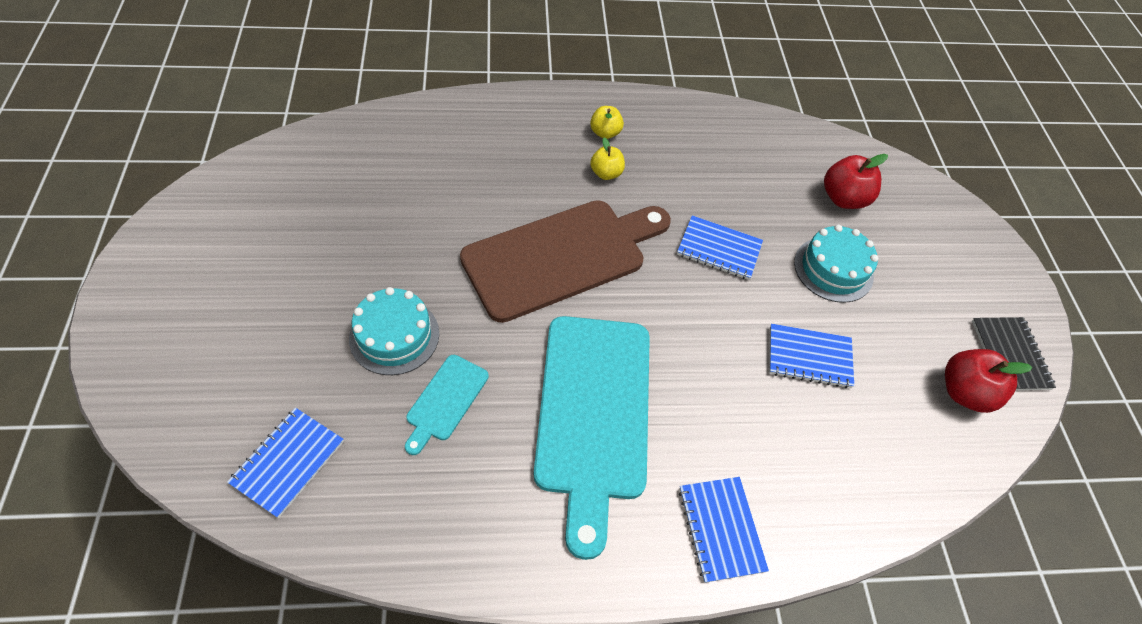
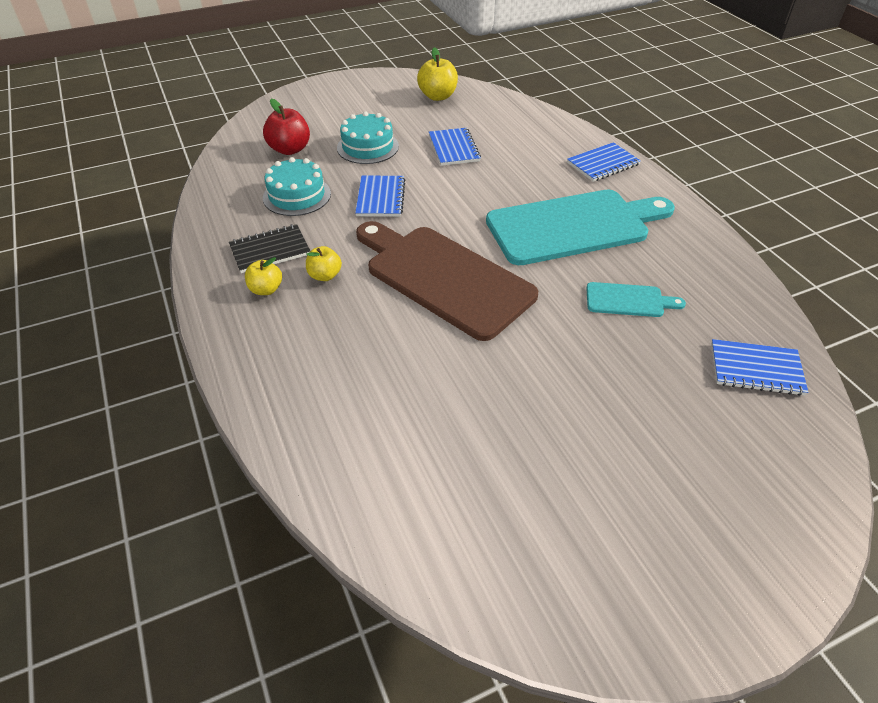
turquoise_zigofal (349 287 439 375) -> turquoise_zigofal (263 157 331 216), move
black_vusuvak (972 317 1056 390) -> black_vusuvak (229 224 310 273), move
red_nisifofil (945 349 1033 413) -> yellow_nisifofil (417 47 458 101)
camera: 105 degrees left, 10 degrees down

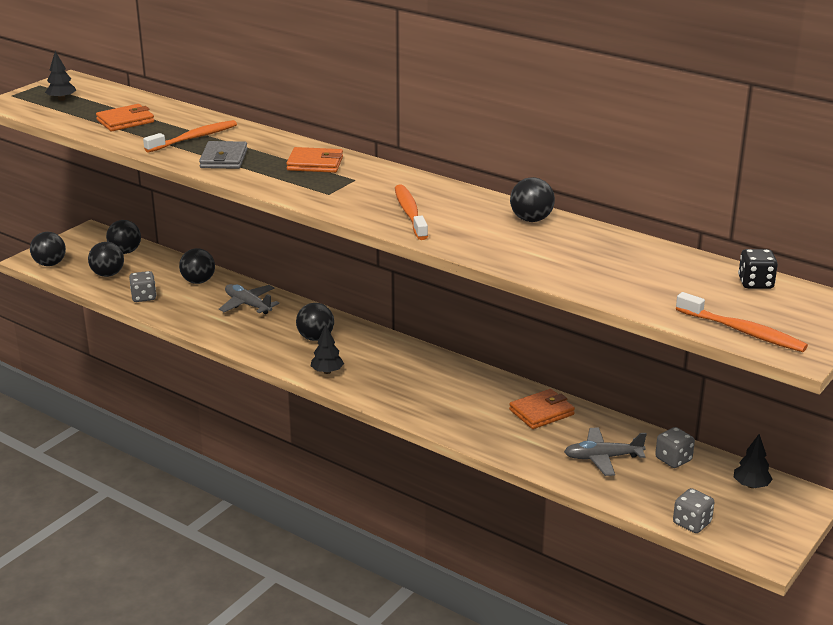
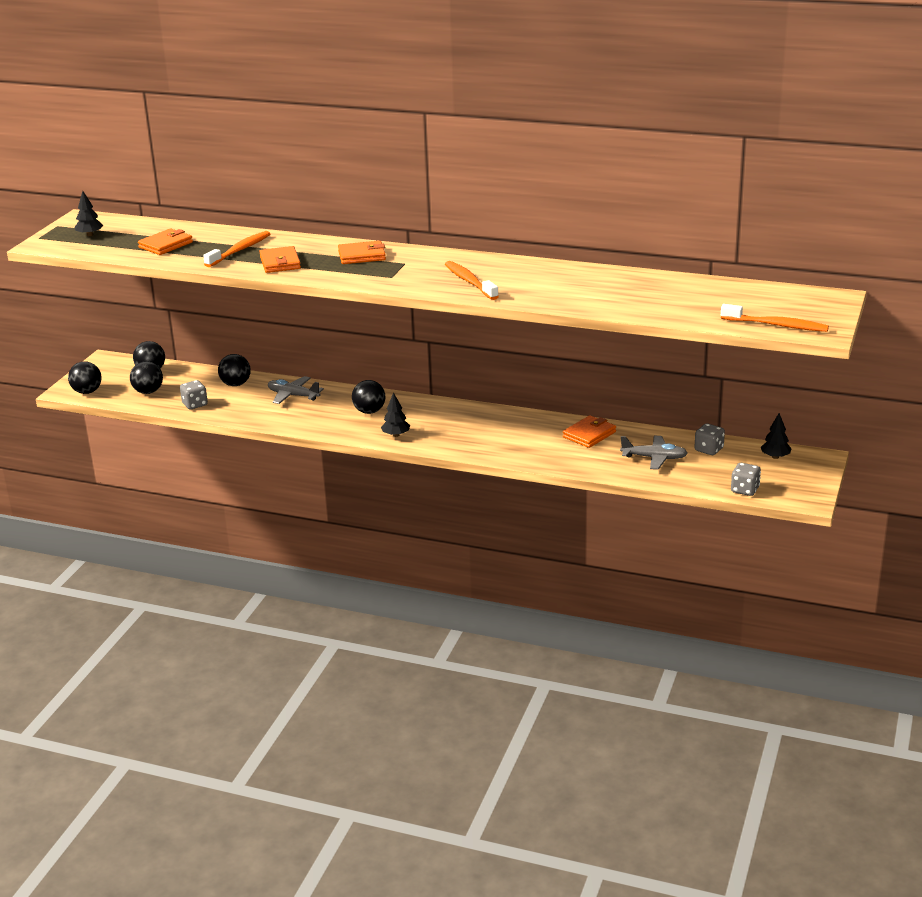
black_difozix (510 177 555 222) -> none
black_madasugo (738 249 778 289) -> none
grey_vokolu (199 141 248 169) -> orange_vokolu (259 246 301 273)
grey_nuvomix (564 427 647 476) -> grey_nuvomix (620 435 688 470), 150 degrees counterclockwise
camera: 15 degrees left, 0 degrees up

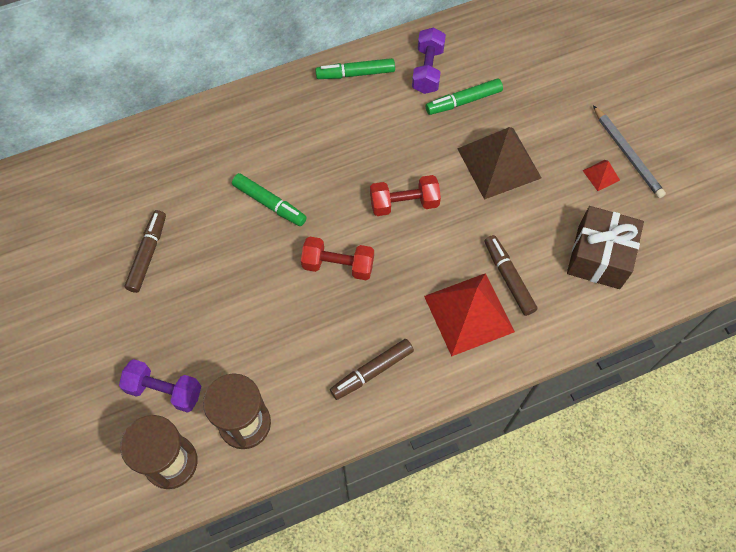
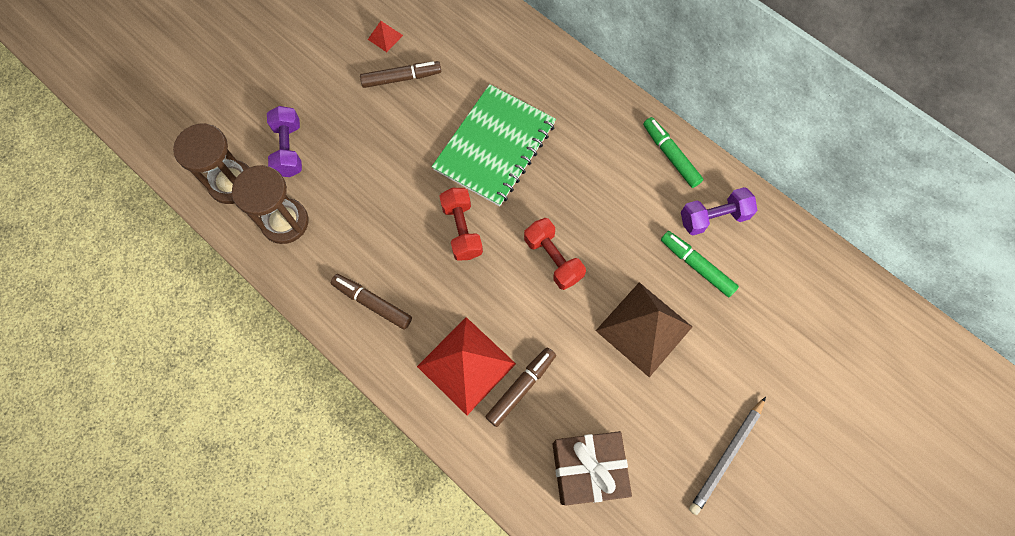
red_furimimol (582 160 620 191) -> red_furimimol (368 21 403 52), move
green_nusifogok (232 173 307 226) -> green_vusuvak (432 84 556 206)
camera: 65 degrees right, 5 degrees up

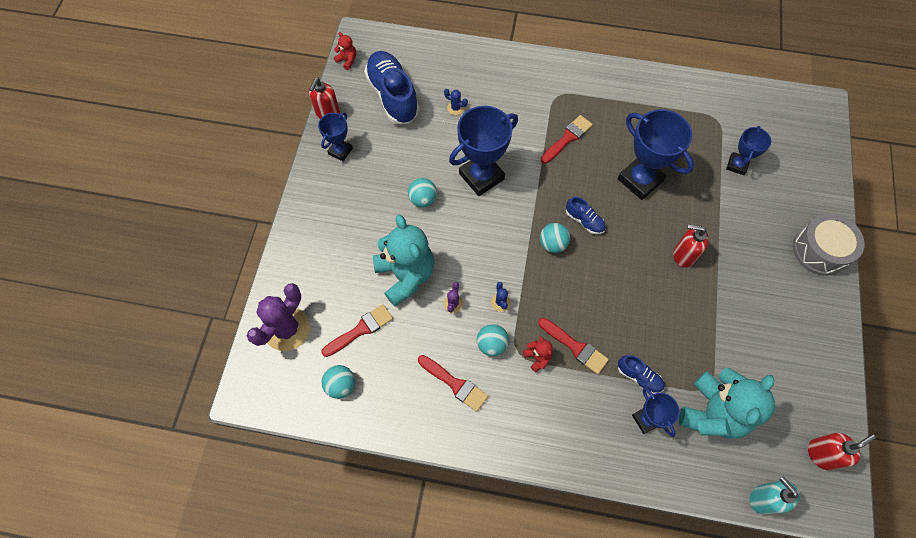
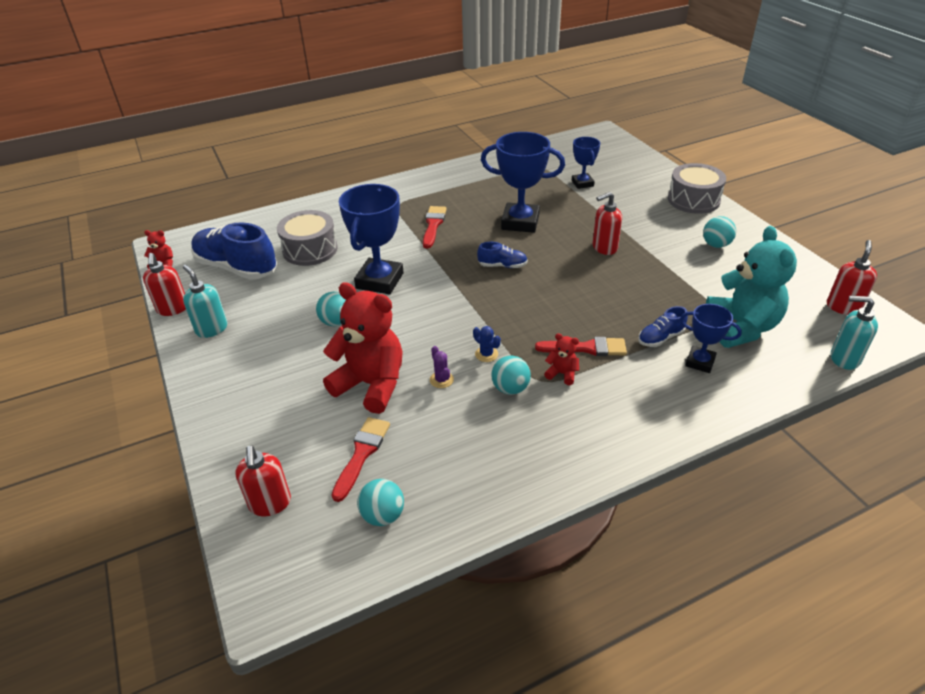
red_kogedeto (418 355 488 412) -> none
turquoise_difozix (540 223 570 253) -> turquoise_difozix (703 216 736 248), move
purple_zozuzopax (247 283 310 351) -> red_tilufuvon (235 445 291 516)
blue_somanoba (318 112 353 162) -> turquoise_tilufuvon (183 265 227 338)
blue_zozuzopax (444 89 468 115) -> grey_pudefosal (277 210 338 266)
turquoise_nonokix (373 215 434 307) -> red_nonokix (323 282 403 414)
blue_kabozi (618 355 665 394) -> blue_kabozi (638 306 688 347), 150 degrees clockwise
camera: 35 degrees left, 25 degrees down

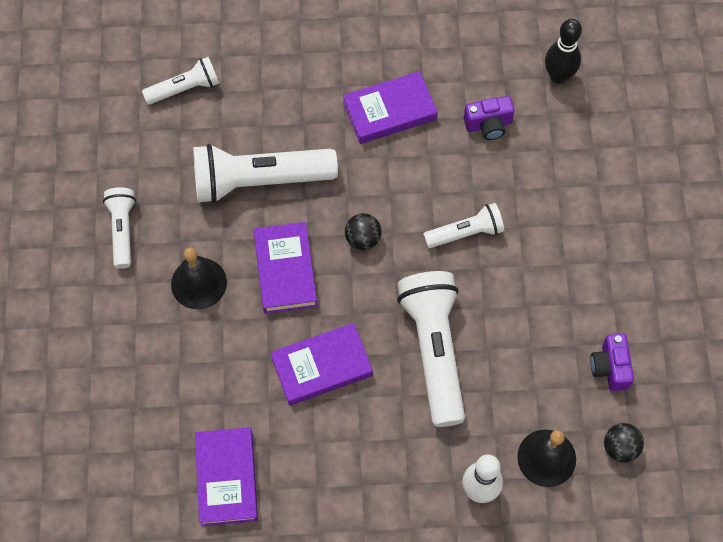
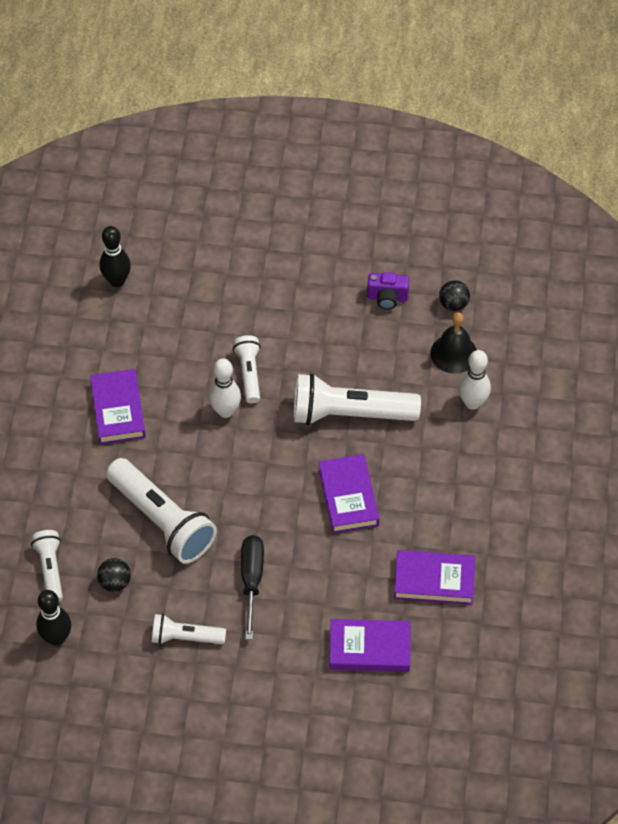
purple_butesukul (464 96 515 140) -> none
none -> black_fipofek (36 590 71 646)
none -> white_fipofek (209 358 241 418)
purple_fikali (253 222 317 314) -> purple_fikali (329 619 411 672), move
black_difozix (345 213 382 250) -> black_difozix (97 558 131 592), move
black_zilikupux (171 248 227 310) -> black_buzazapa (241 535 264 640)
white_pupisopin (193 144 338 203) -> white_pupisopin (106 458 217 564), 45 degrees counterclockwise
camera: 80 degrees left, 10 degrees down

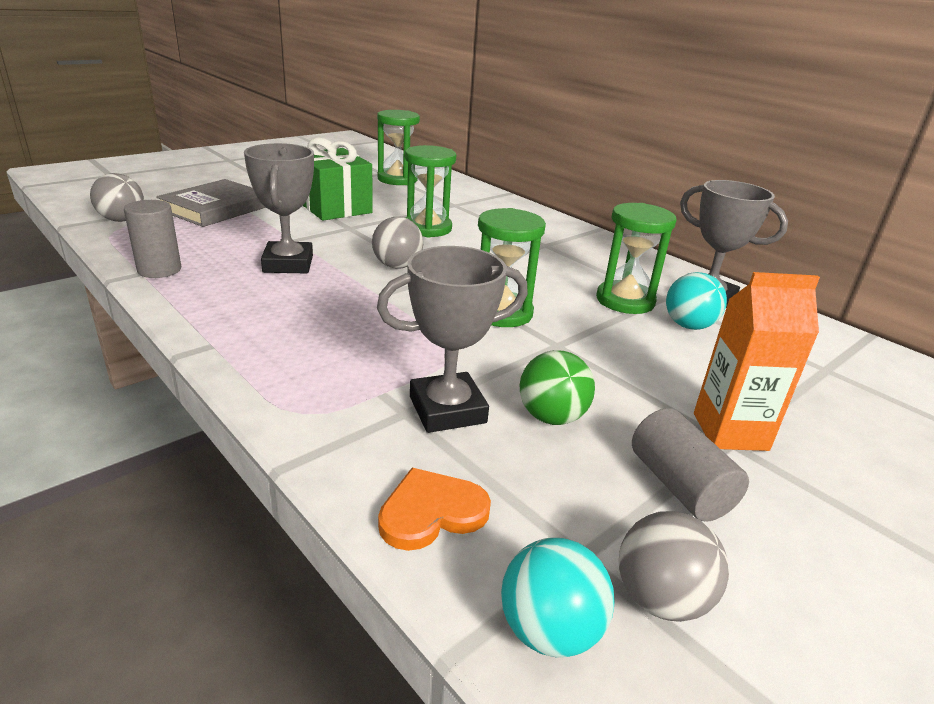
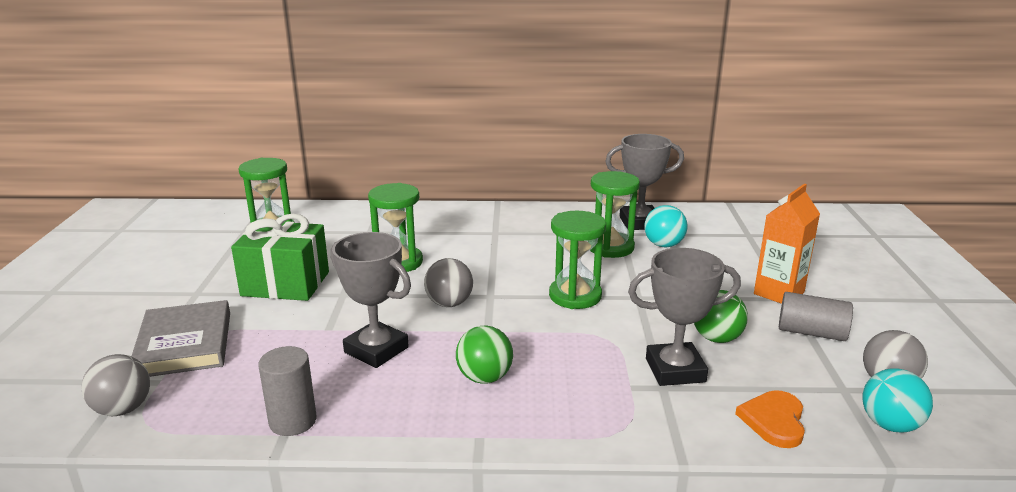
none -> green_difozix (456 326 513 384)
grey_somanoba (377 246 528 433) -> grey_somanoba (628 248 741 386), 60 degrees clockwise
camera: 45 degrees left, 5 degrees down

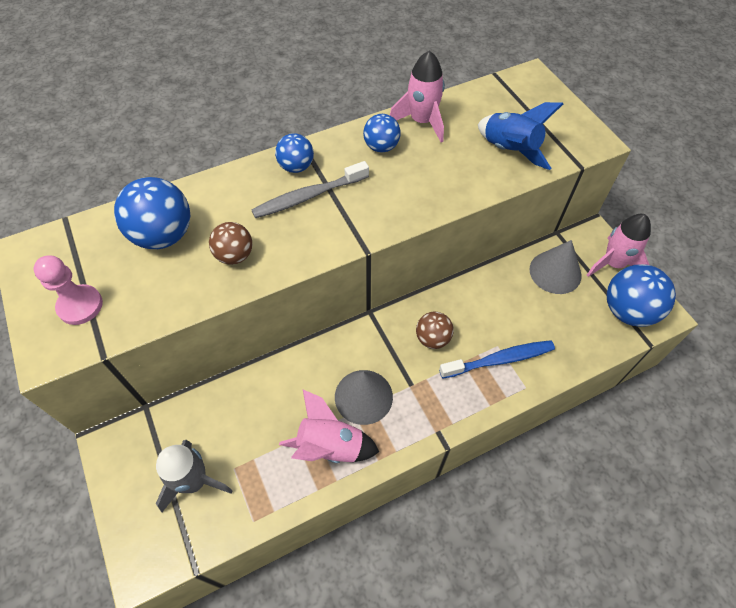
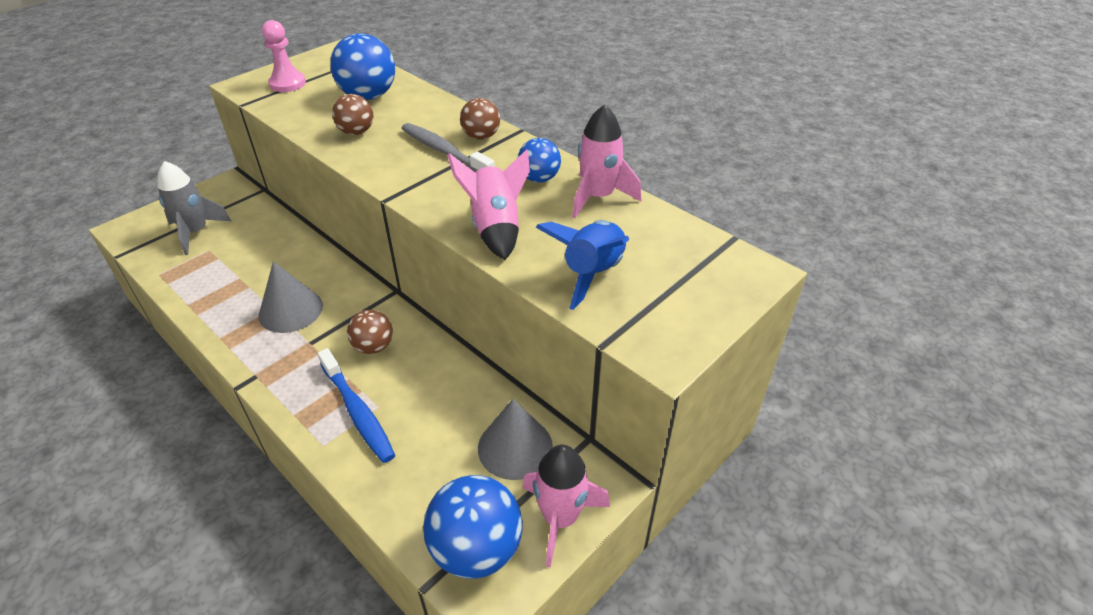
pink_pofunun (279 390 379 463) -> pink_pofunun (447 149 530 260), move
blue_difozix (275 133 314 173) -> brown_difozix (460 98 500 140)
camera: 70 degrees right, 15 degrees down

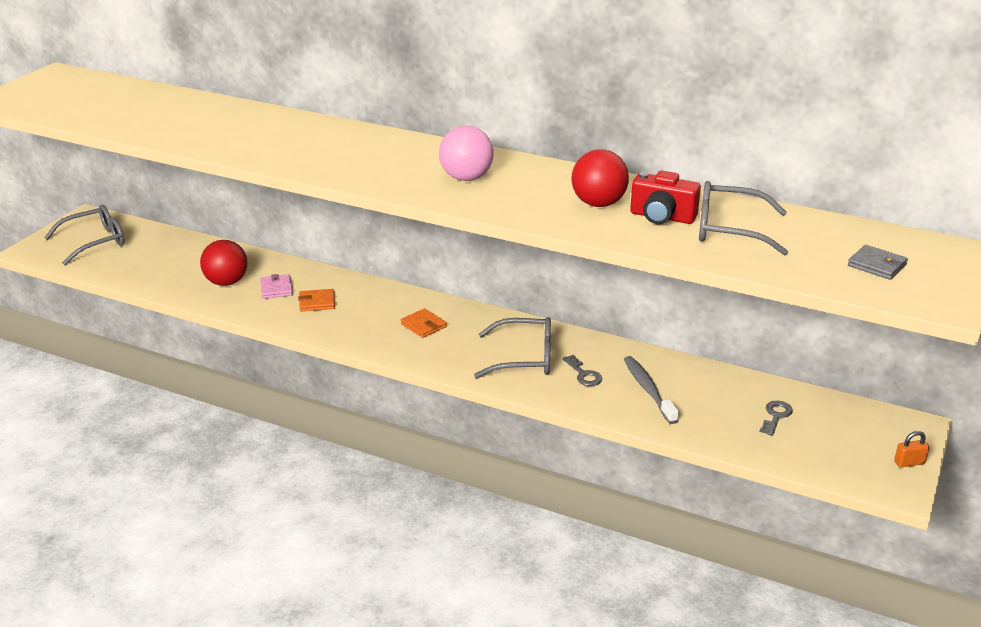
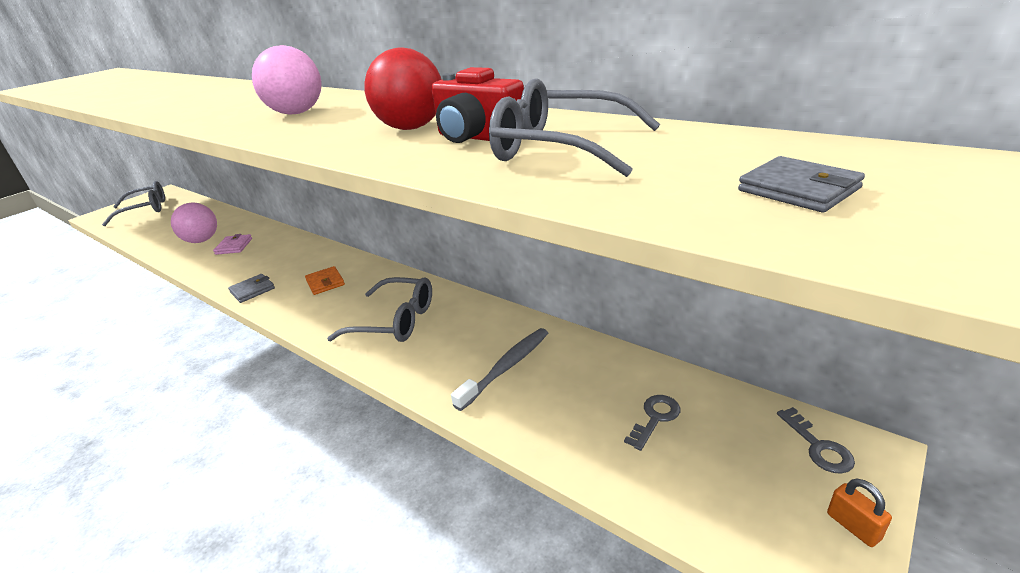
orange_vokolu (298 289 335 311) -> none
none -> grey_vokolu (228 274 275 303)
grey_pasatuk (563 355 602 386) -> grey_pasatuk (777 407 855 474), move
red_difozix (200 240 247 286) -> pink_difozix (171 203 217 243)
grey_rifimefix (624 356 679 424) -> grey_rifimefix (451 328 548 411), 45 degrees clockwise
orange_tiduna (894 431 930 468) -> orange_tiduna (827 479 892 547), 60 degrees clockwise
camera: 15 degrees right, 0 degrees up

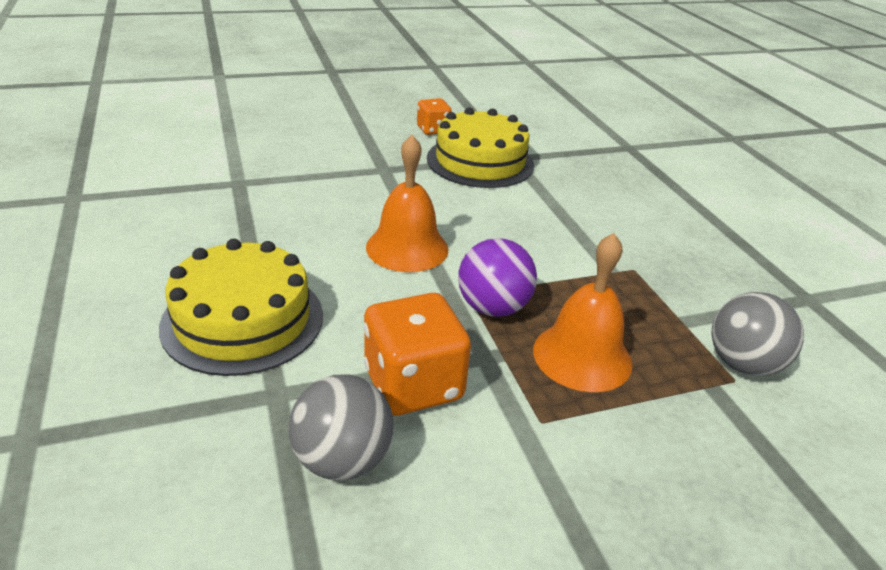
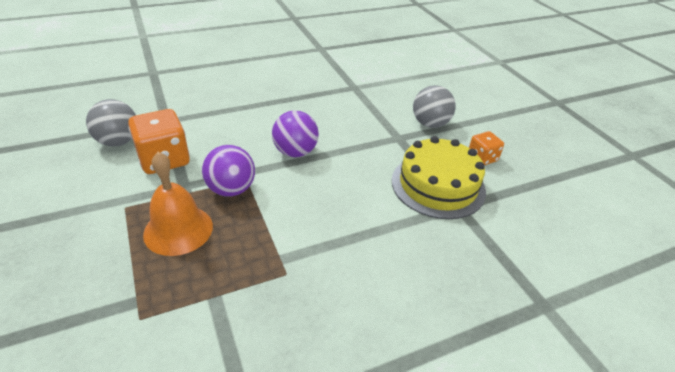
yellow_zigofal (159 239 323 376) -> none
grey_difozix (711 292 804 376) -> grey_difozix (413 85 456 128), move
orange_zilikupux (366 135 448 272) -> purple_difozix (272 110 319 157)
camera: 85 degrees right, 5 degrees up

